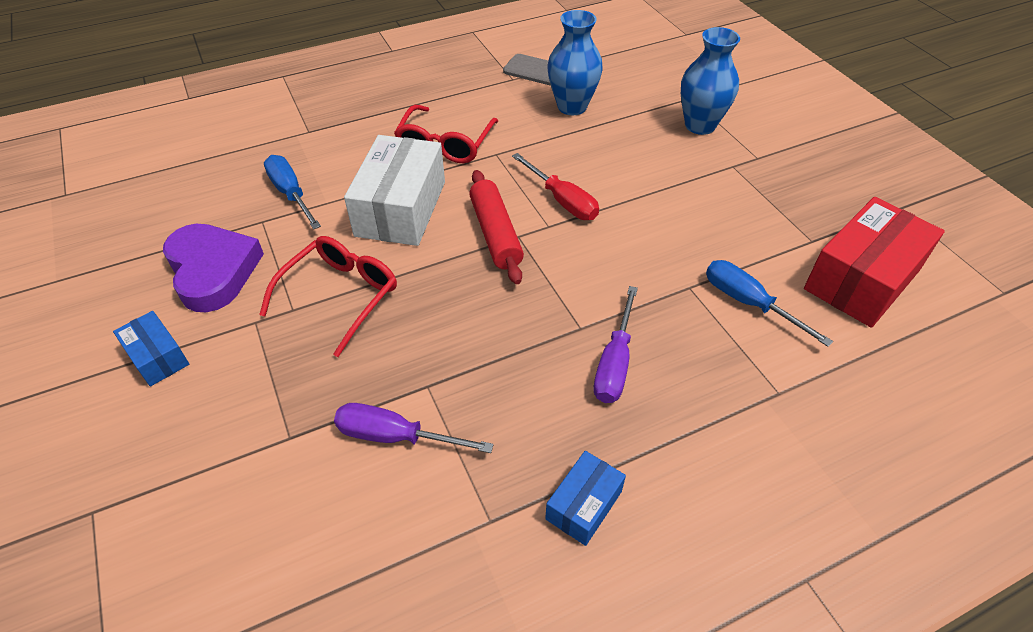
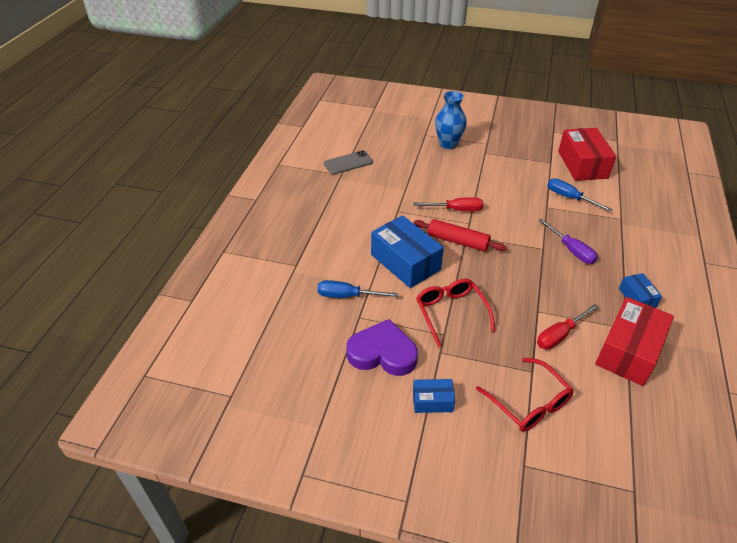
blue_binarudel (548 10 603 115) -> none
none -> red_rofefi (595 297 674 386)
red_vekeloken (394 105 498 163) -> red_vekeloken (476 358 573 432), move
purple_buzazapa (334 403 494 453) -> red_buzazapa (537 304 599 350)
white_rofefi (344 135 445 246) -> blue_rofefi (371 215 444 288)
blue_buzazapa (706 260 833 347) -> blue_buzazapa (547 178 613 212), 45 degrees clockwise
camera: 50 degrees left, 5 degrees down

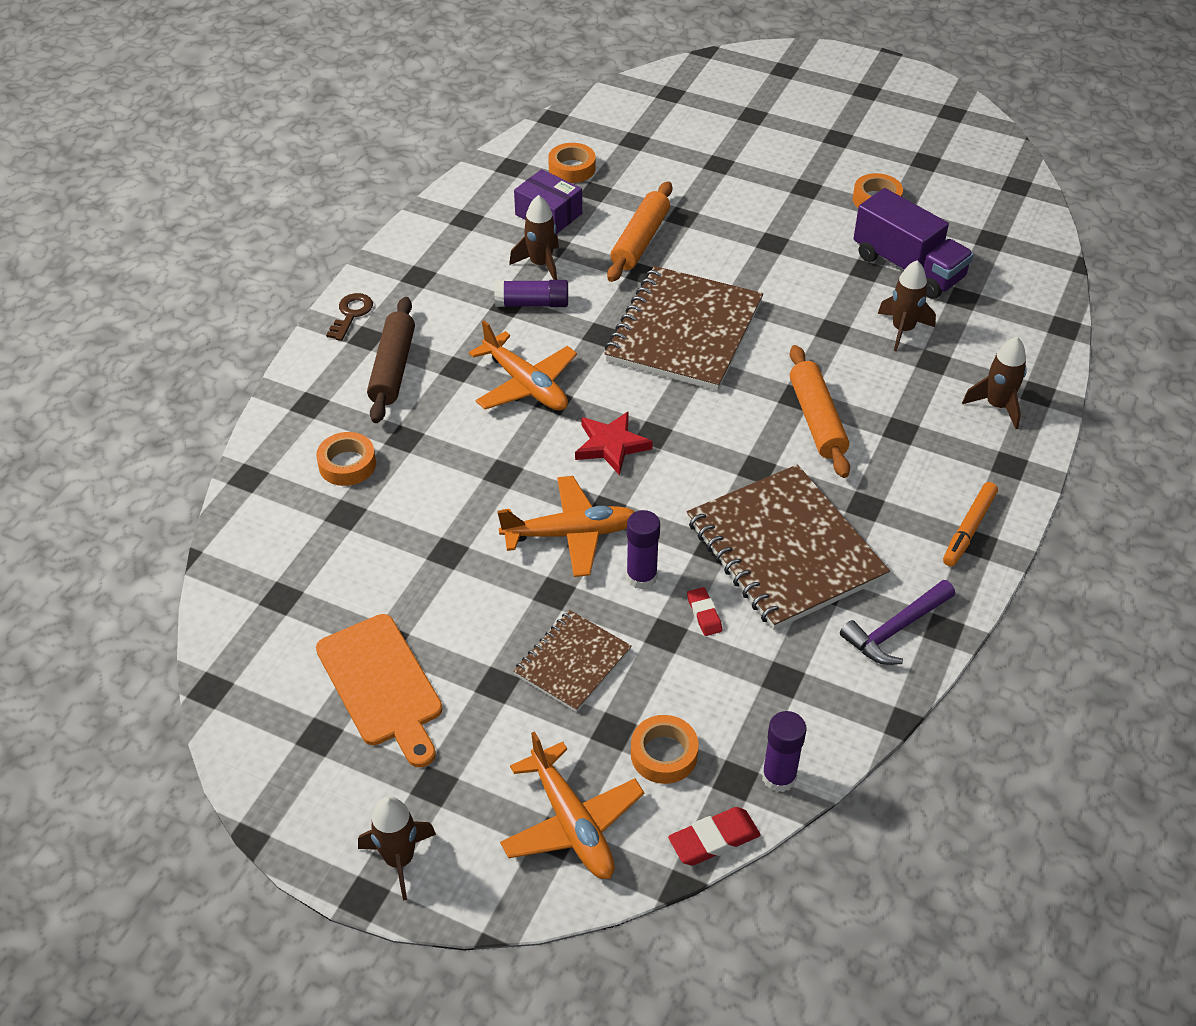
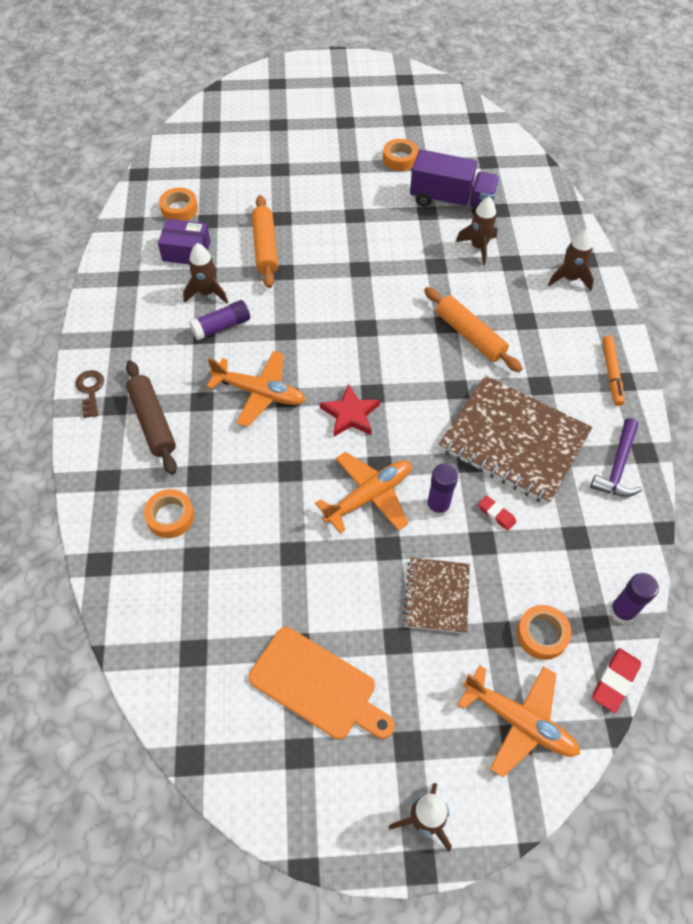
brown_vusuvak (604 266 763 391) -> none
camera: 30 degrees left, 10 degrees up

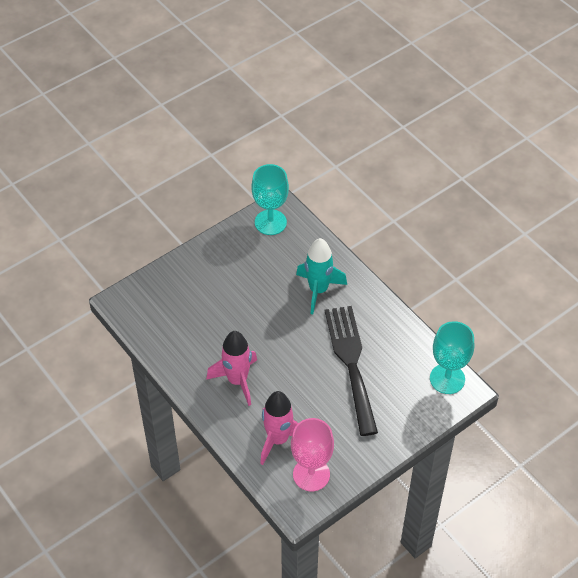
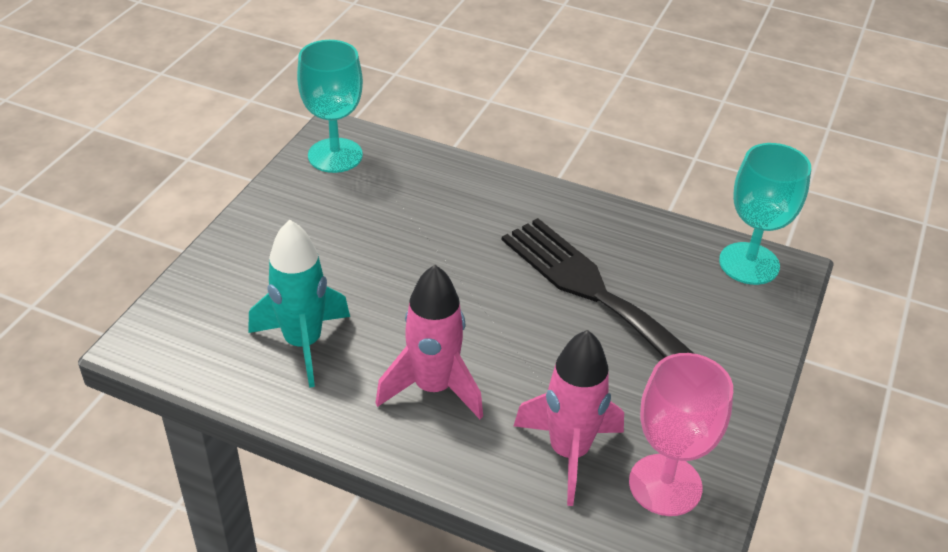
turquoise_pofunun (296 238 347 314) -> turquoise_pofunun (248 220 350 388), move
camera: 30 degrees left, 10 degrees down

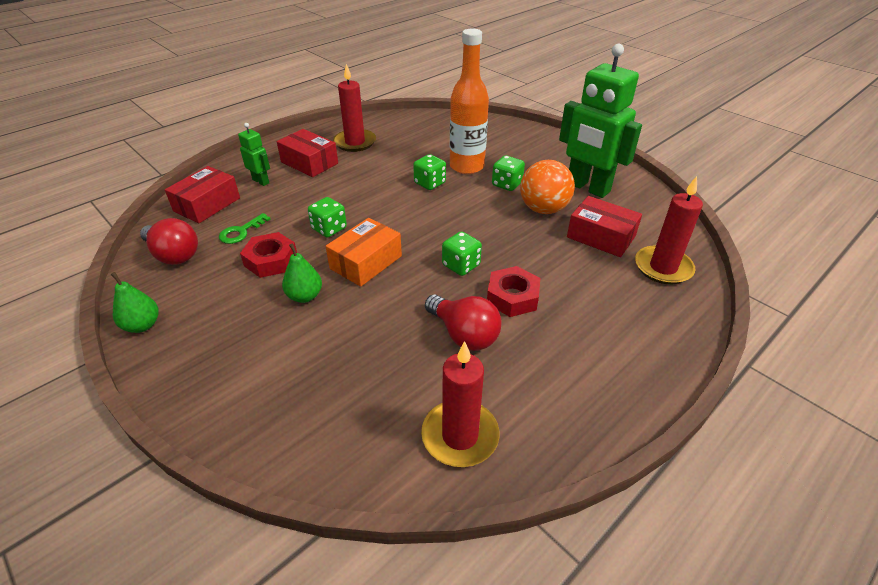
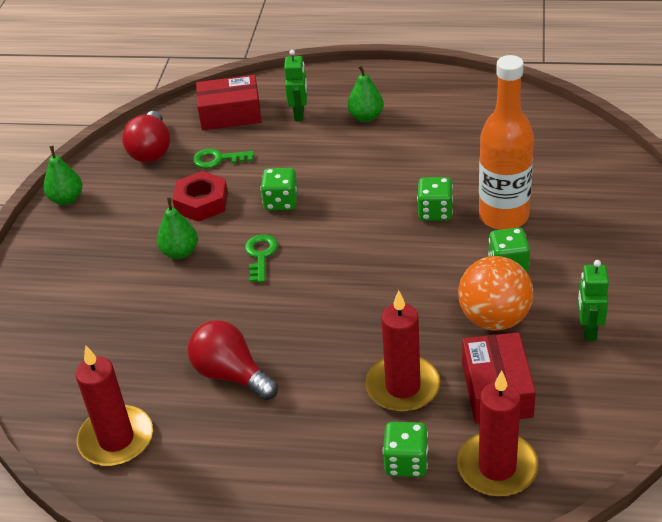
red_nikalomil (487 266 540 317) -> none
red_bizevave (333 64 376 152) -> red_bizevave (365 290 441 412), move
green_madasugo (442 231 482 276) -> green_madasugo (383 422 428 477), move
red_rofefi (277 129 338 177) -> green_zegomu (347 65 384 122)
orange_rofefi (326 218 402 287) -> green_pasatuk (245 234 278 283)
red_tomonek (425 295 502 351) -> red_tomonek (187 320 278 400), 120 degrees clockwise
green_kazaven (559 44 642 198) -> green_kazaven (578 260 609 341), x0.46
camera: 55 degrees right, 0 degrees up

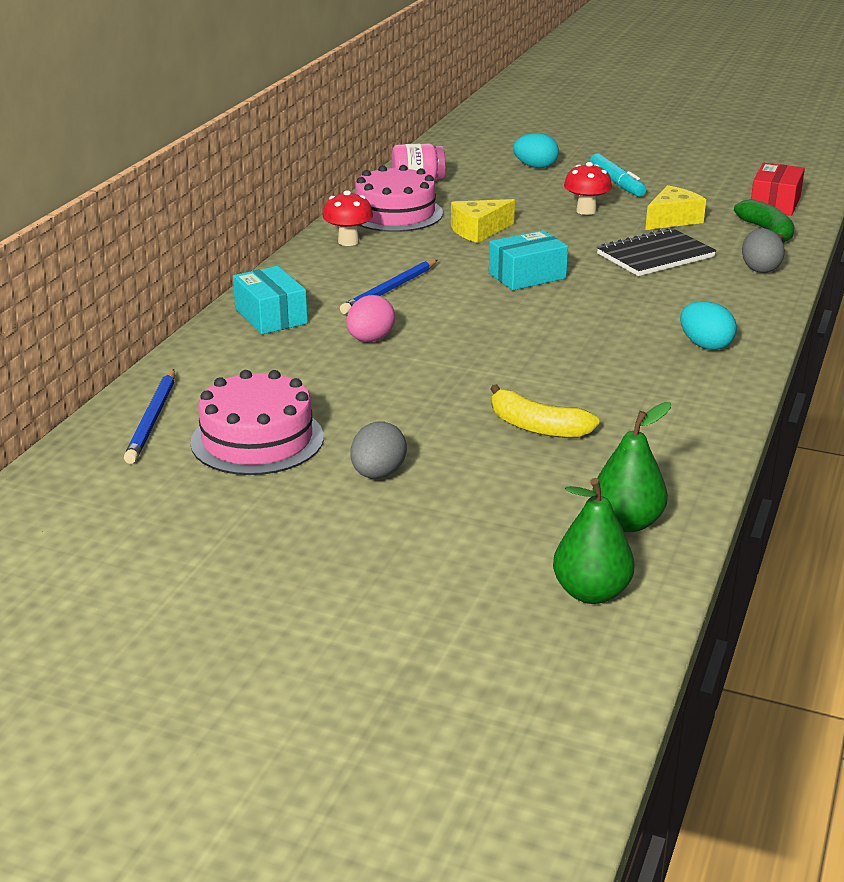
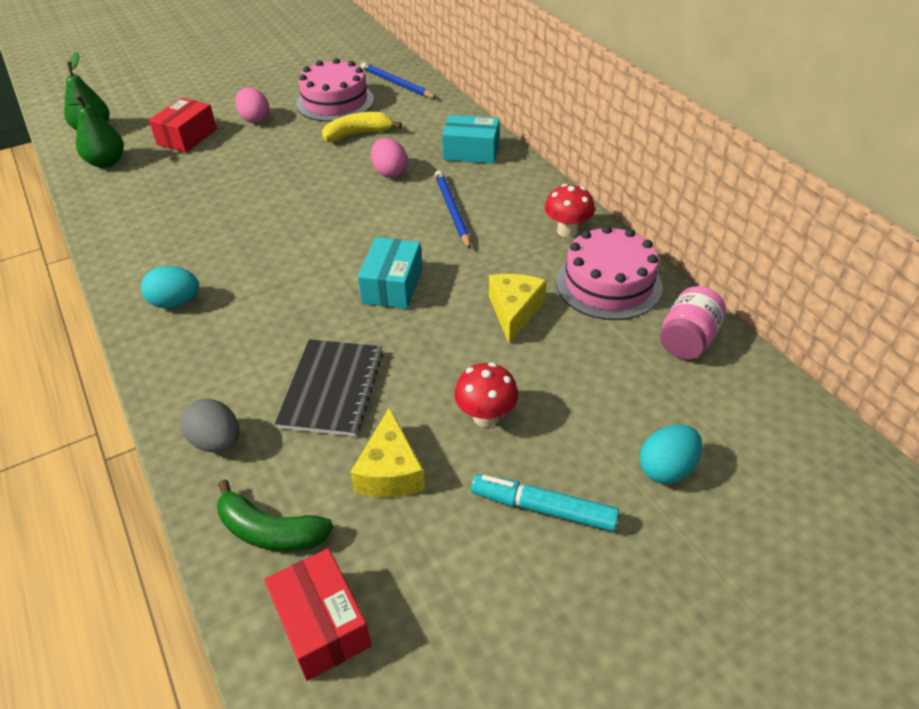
none -> red_rofefi (149 98 217 153)
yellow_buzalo (490 384 599 438) -> yellow_buzalo (322 112 402 142), move
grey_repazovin (351 421 407 479) -> pink_repazovin (235 87 270 123)
camera: 130 degrees right, 15 degrees up

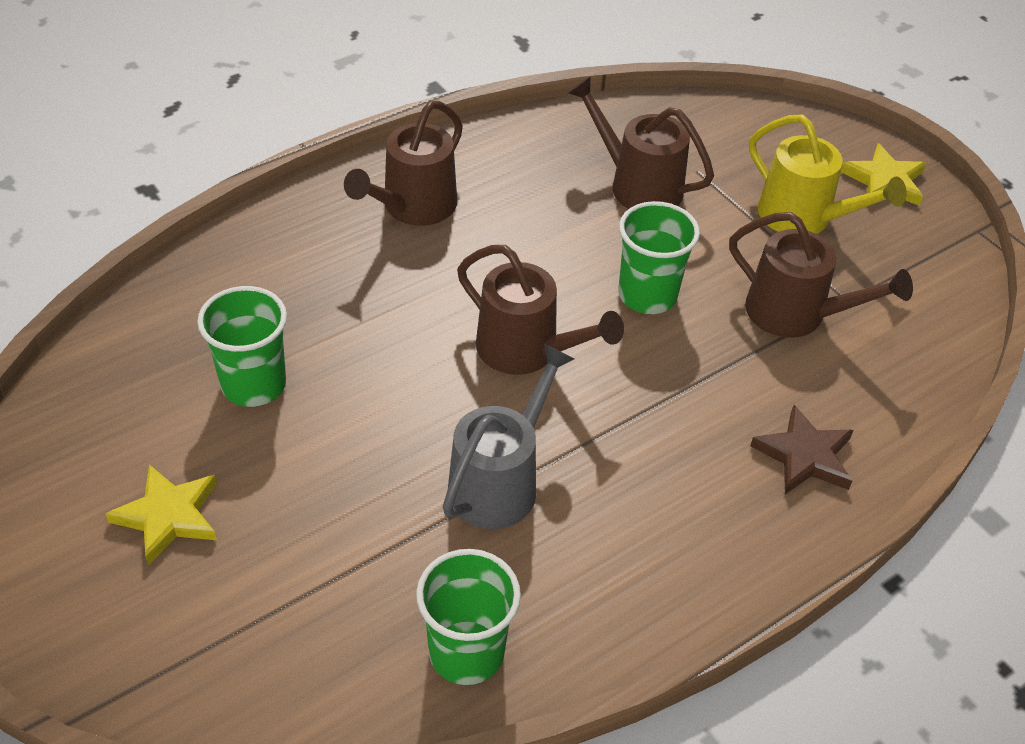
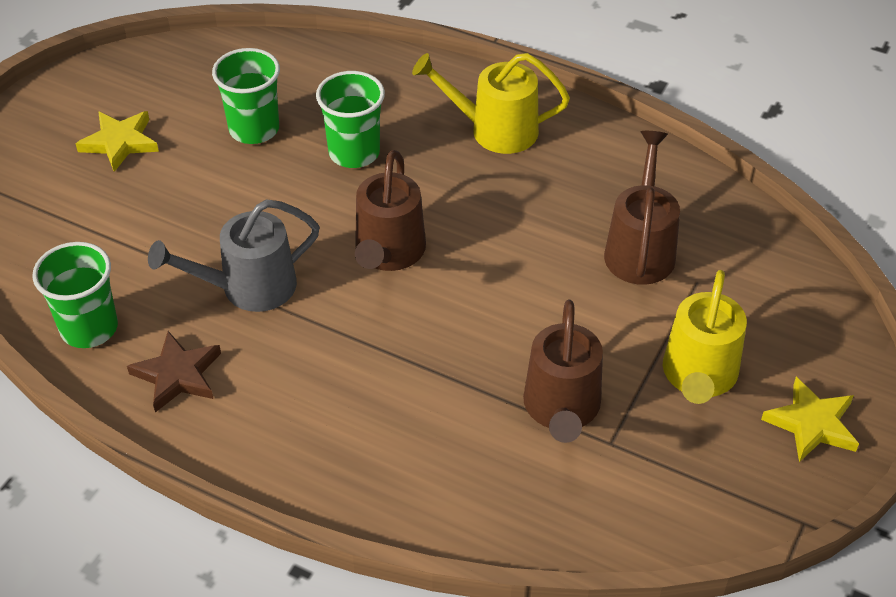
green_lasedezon (618 201 700 314) -> green_lasedezon (316 71 385 168), move
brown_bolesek (750 405 854 494) -> brown_bolesek (127 331 221 413), move
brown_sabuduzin (344 101 463 226) -> yellow_sabuduzin (412 53 570 154)
grey_sabuduzin (443 344 574 529) -> grey_sabuduzin (148 199 320 312), 150 degrees clockwise
camera: 65 degrees right, 0 degrees up

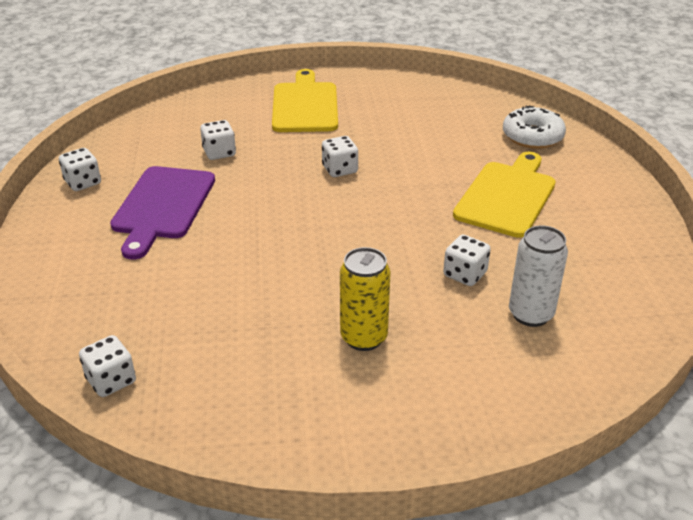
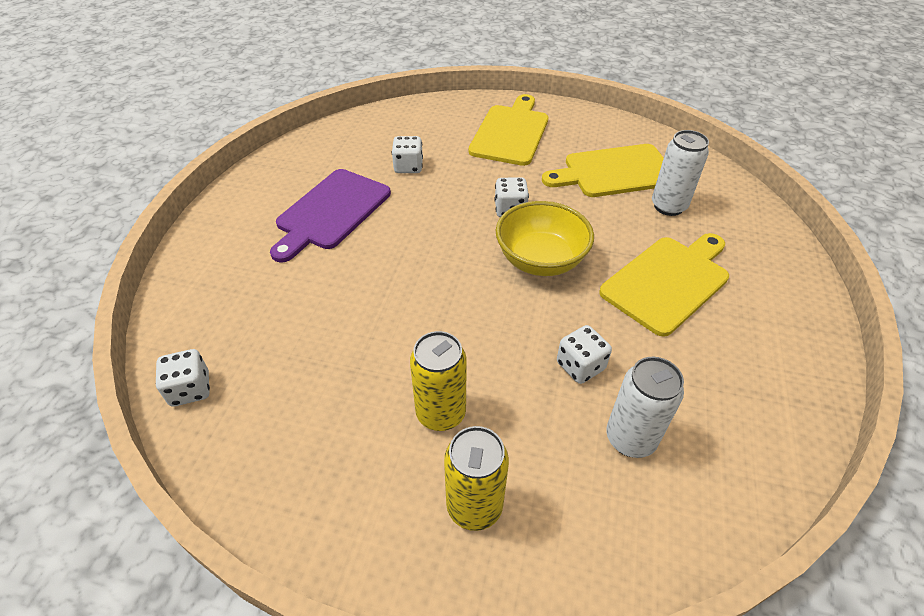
white_madasugo (59 148 101 191) -> none
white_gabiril (503 105 566 149) -> none
none -> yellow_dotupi (444 426 509 531)
none -> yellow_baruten (496 201 594 276)
none -> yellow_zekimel (542 144 664 197)
none -> white_dotupi (652 130 709 216)
camera: 20 degrees right, 10 degrees up

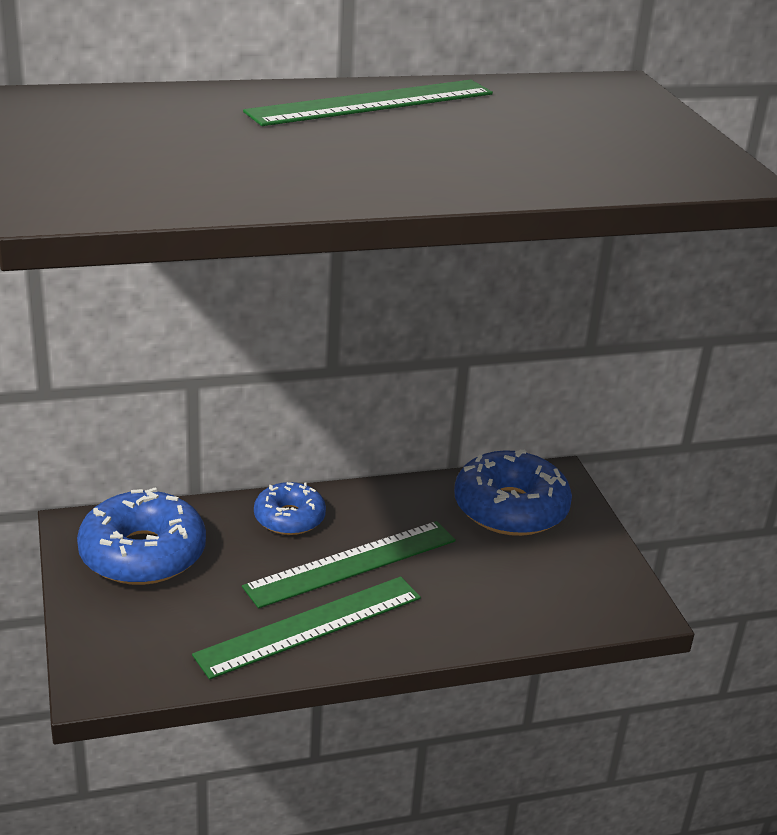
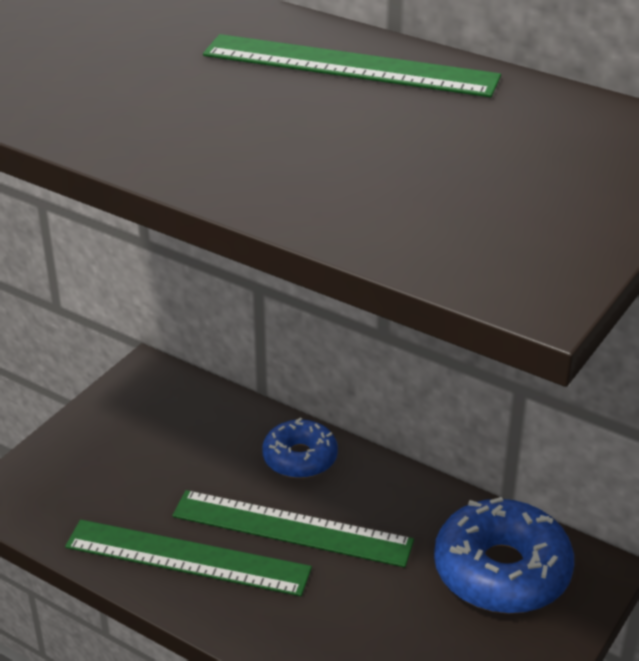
blue_gabiril (77 487 206 585) -> none
camera: 50 degrees right, 5 degrees up

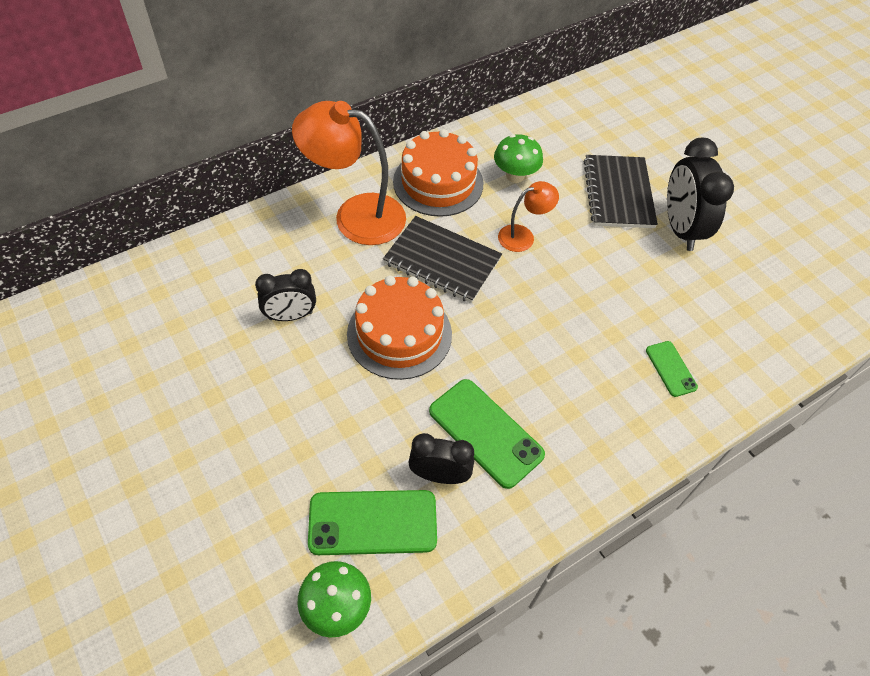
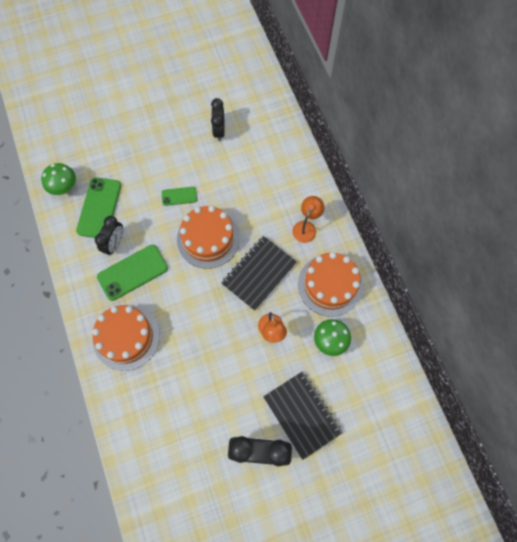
none -> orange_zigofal (92 305 160 371)
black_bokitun (255 269 316 321) -> black_bokitun (211 98 225 141), move
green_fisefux (646 341 698 397) -> green_fisefux (162 187 197 206), move
black_vusuvak (583 155 658 228) -> black_vusuvak (263 371 342 460), 45 degrees clockwise
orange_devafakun (292 101 406 245) -> orange_devafakun (292 196 325 243), x0.52
camera: 105 degrees right, 15 degrees up

